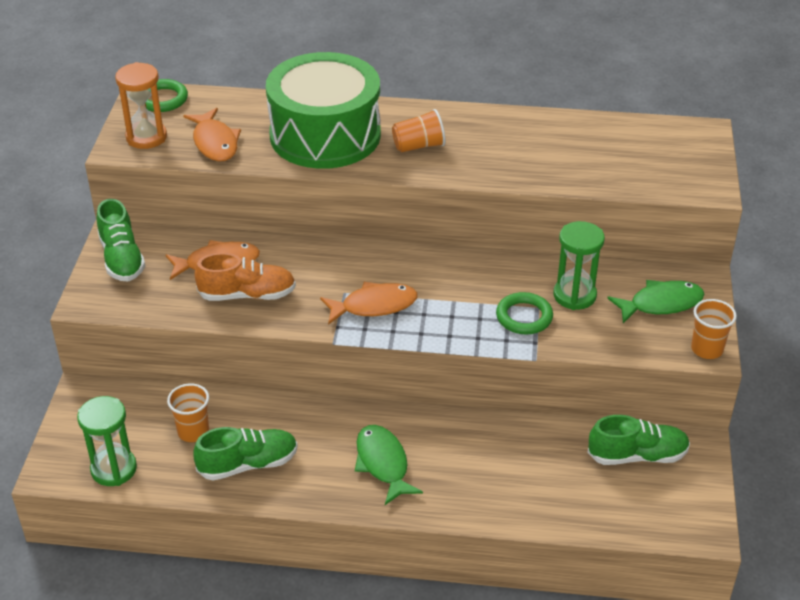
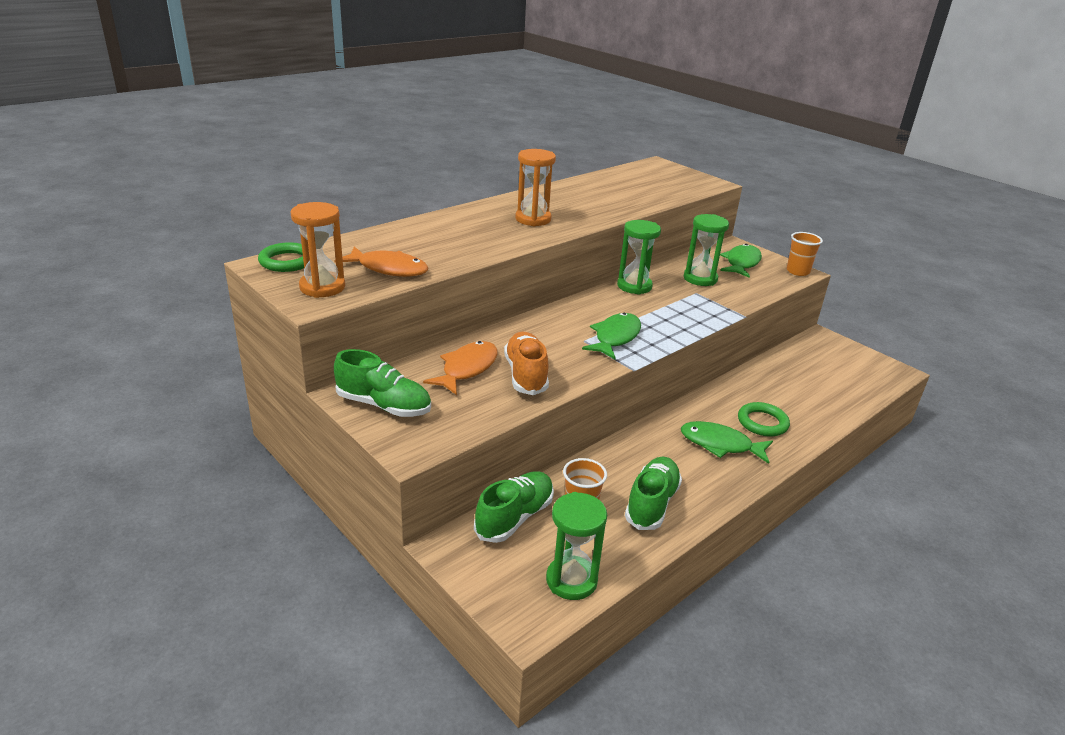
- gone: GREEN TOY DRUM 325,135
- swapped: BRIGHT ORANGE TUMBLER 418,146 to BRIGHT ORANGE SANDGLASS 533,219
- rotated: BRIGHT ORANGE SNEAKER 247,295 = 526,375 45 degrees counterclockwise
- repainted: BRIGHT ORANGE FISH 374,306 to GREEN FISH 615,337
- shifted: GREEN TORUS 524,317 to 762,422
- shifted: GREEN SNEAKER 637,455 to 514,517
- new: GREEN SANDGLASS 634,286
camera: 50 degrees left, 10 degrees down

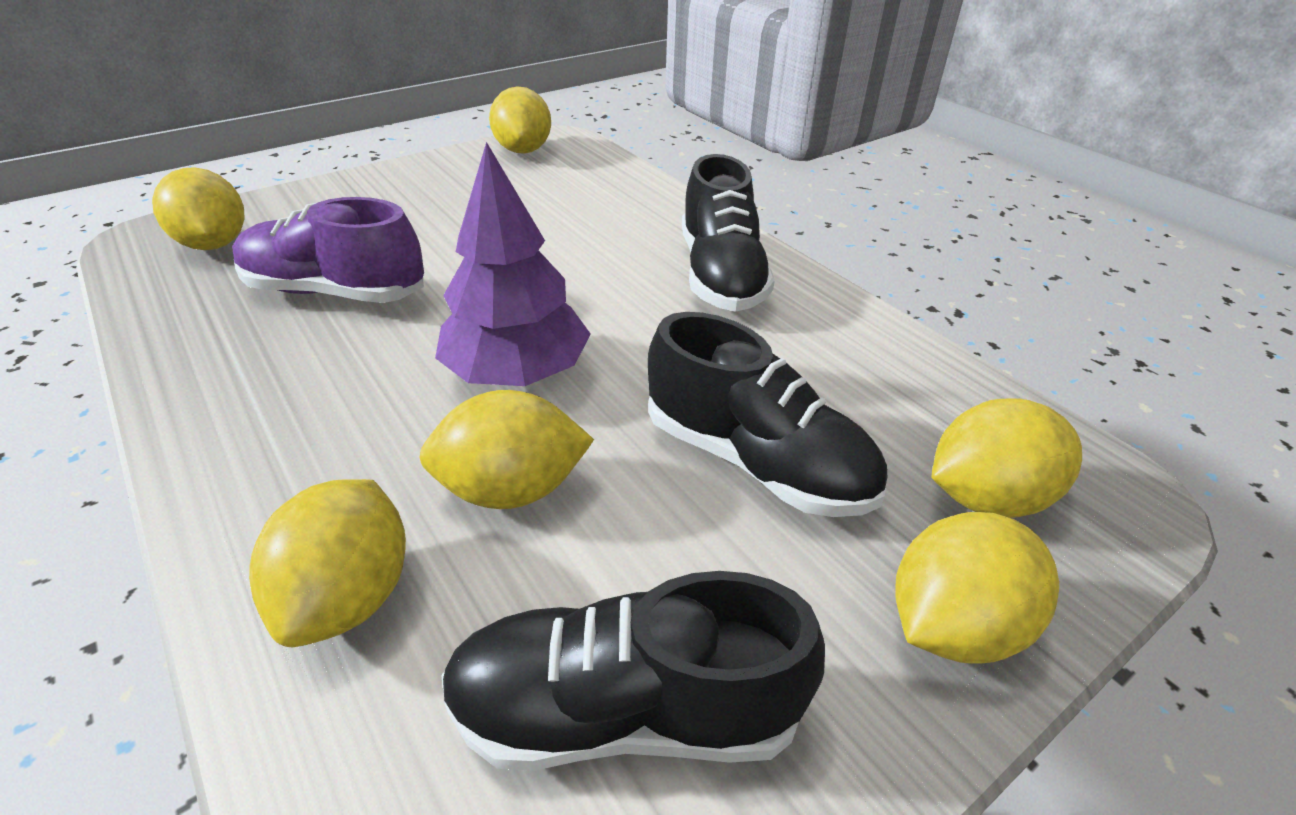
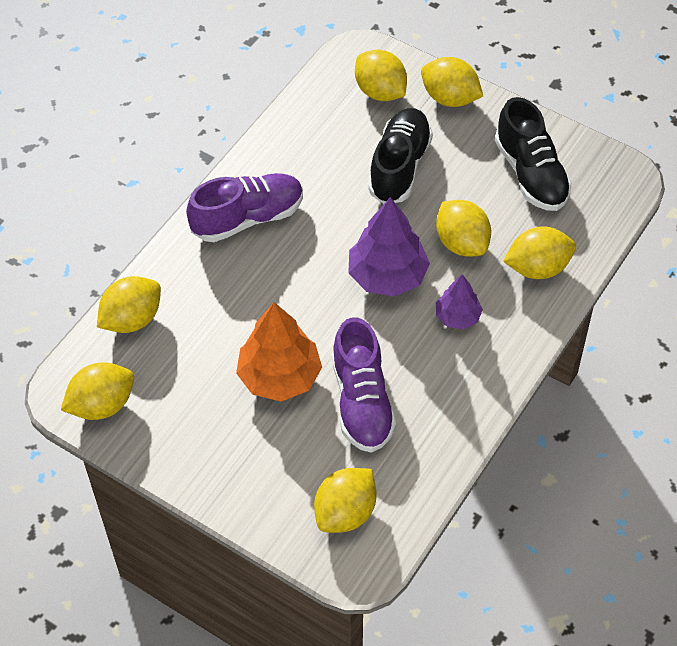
- repainted: JET-BLACK SNEAKER 721,275 to PURPLE SNEAKER 248,218
- new: PURPLE TOY TREE 457,317
- new: BRIGHT YELLOW CITRUS FRUIT 132,319
- new: BRIGHT ORANGE TOY TREE 280,376
camera: 110 degrees left, 15 degrees up

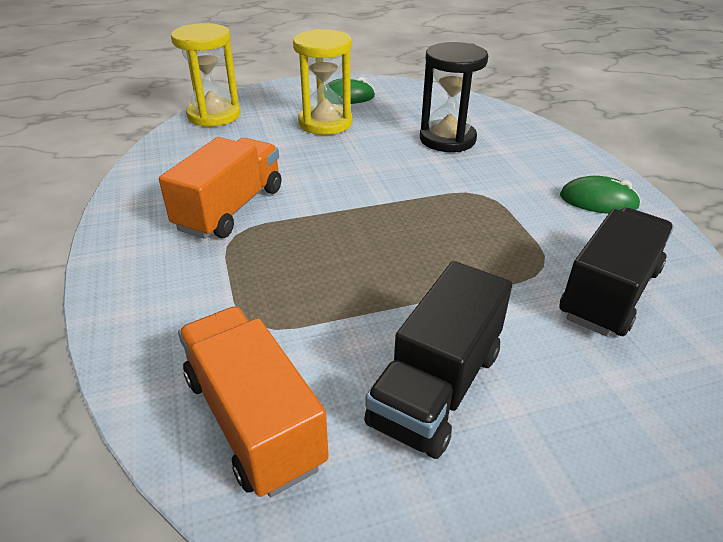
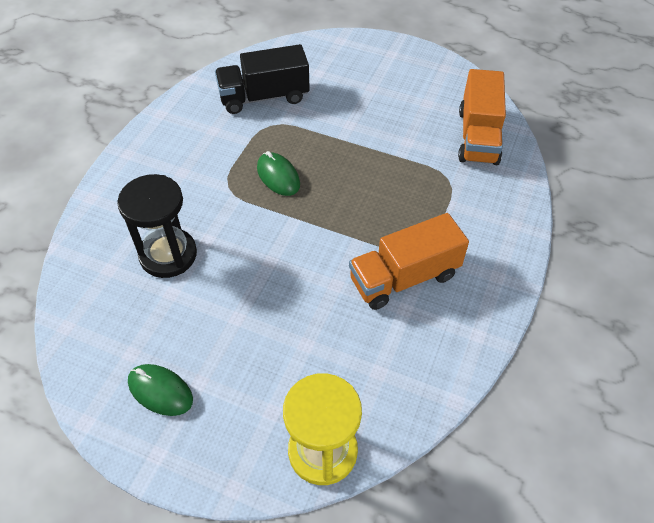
- gone: BRIGHT YELLOW SANDGLASS 325,123
- shifted: GREEN MOUSE 598,201 to 278,176
- gone: JET-BLACK TOY TRUCK 437,387
camera: 140 degrees left, 15 degrees up

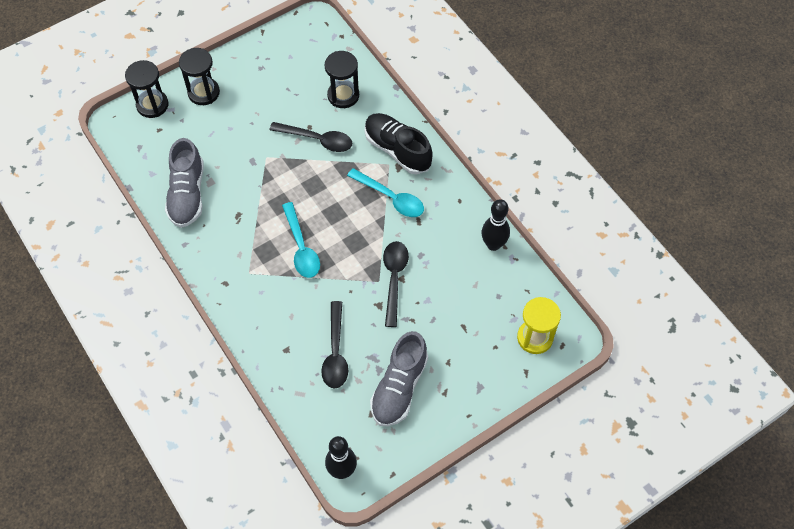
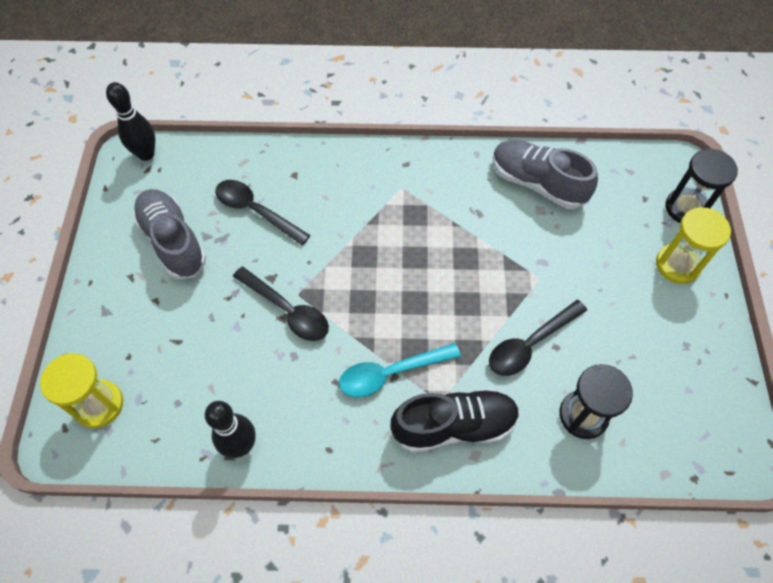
- repainted: JET-BLACK SANDGLASS 203,92 to BRIGHT YELLOW SANDGLASS 677,265
- gone: TURQUOISE TABLESPOON 301,247
camera: 125 degrees right, 0 degrees up

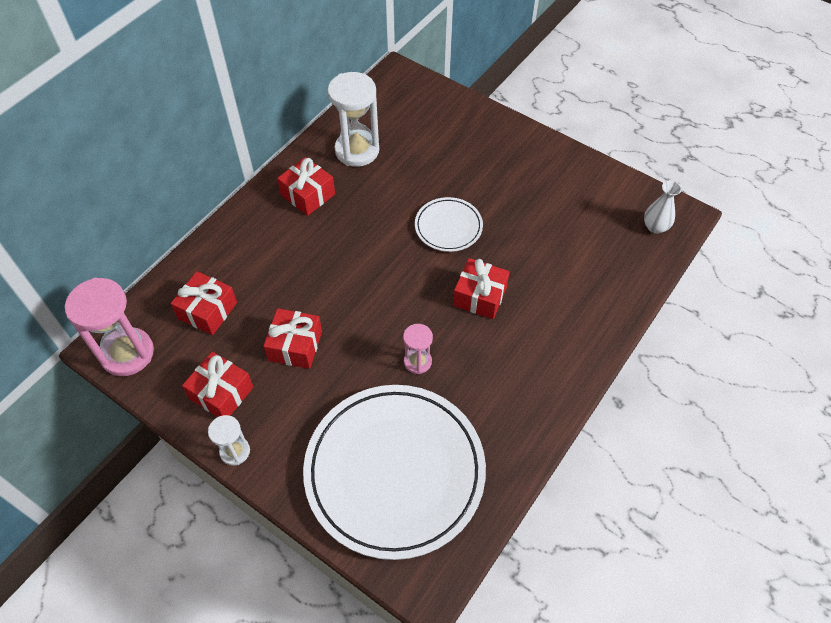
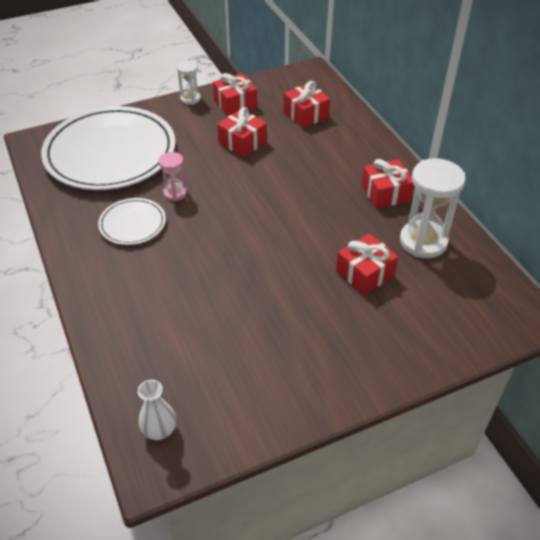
- shifted: WHITE DINNER PLATE 448,227 to 132,224
- shifted: CRIMSON WRAPPED GIFT 480,296 to 365,273
- gone: ROSE-PINK SANDGLASS 127,353
camera: 120 degrees right, 10 degrees down

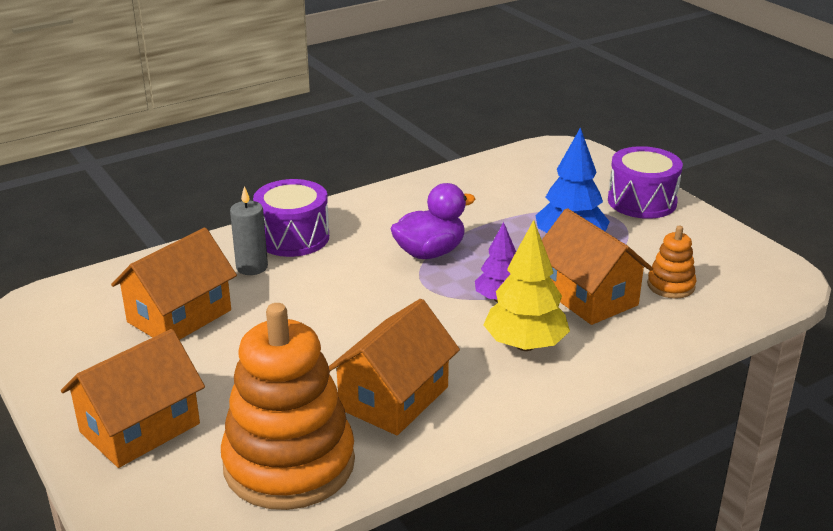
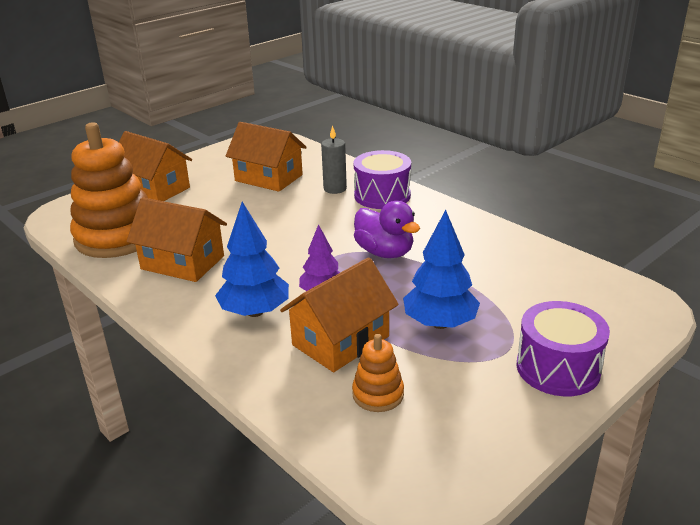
- repainted: BRIGHT YELLOW TOY TREE 525,345 to ROYAL BLUE TOY TREE 255,312
camera: 80 degrees right, 0 degrees up

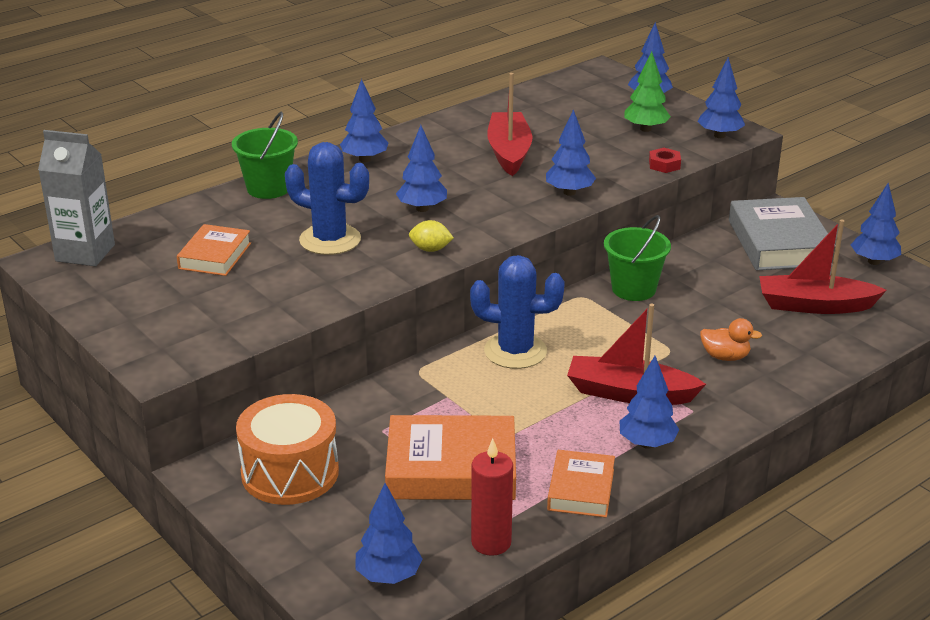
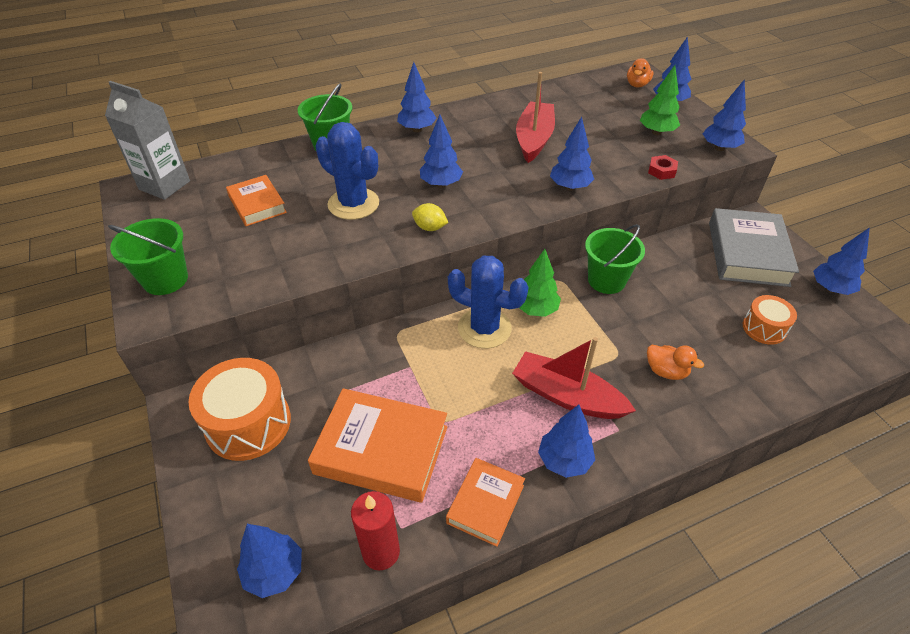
- swapped: CRIMSON TOY BOAT 814,305 to BRIGHT ORANGE TOY DRUM 764,328
- rotated: BRIGHT ORANGE HARDCOVER 215,256 = 257,205 60 degrees counterclockwise
- new: BRIGHT ORANGE RUBBER DUCK 637,85
- new: GREEN SAND BUCKET 165,279
- new: GREEN TOY TREE 536,310
camera: 15 degrees right, 15 degrees up

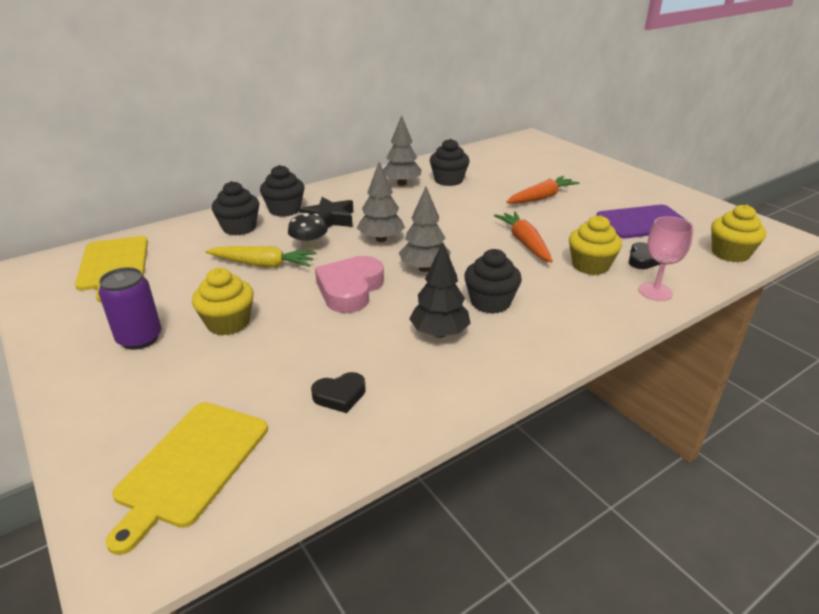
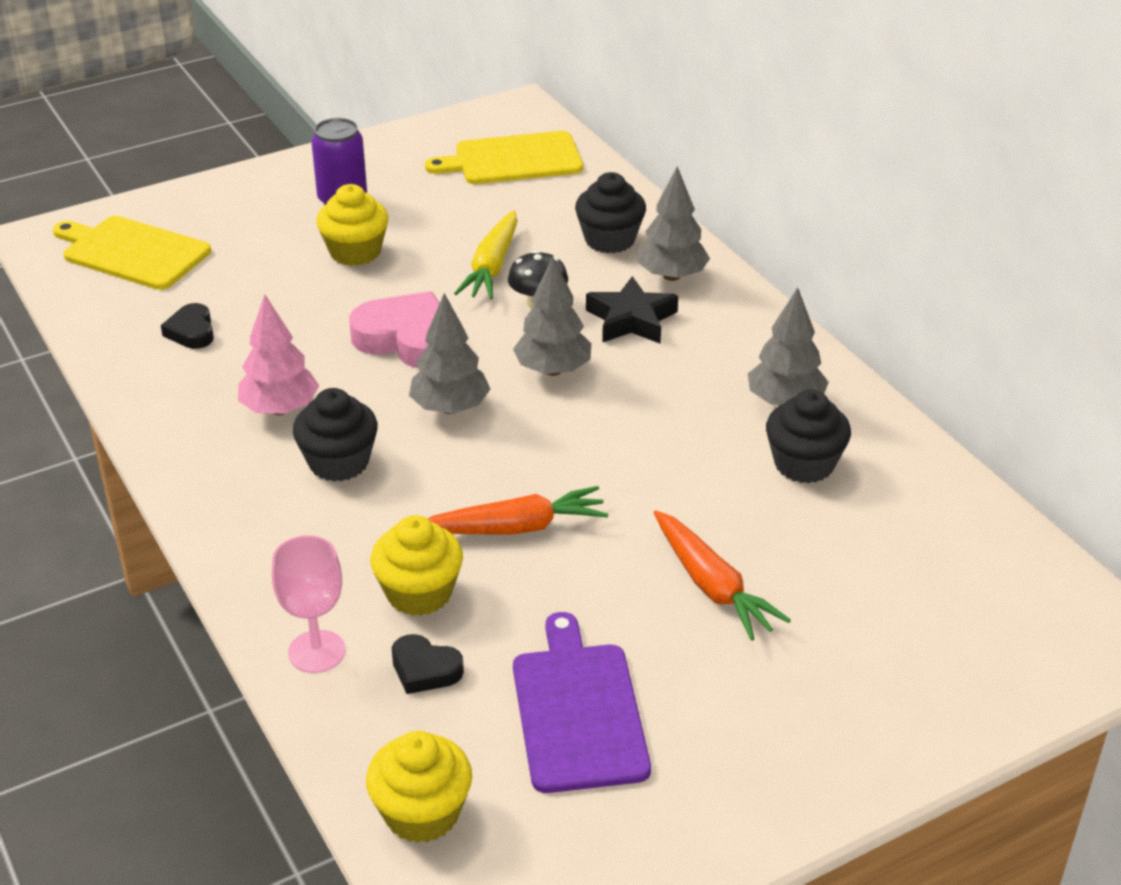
- swapped: JET-BLACK CUPCAKE 285,210 to ASH-GREY TOY TREE 671,276
- repainted: JET-BLACK TOY TREE 439,333 to ROSE-PINK TOY TREE 280,409
camera: 95 degrees right, 5 degrees up

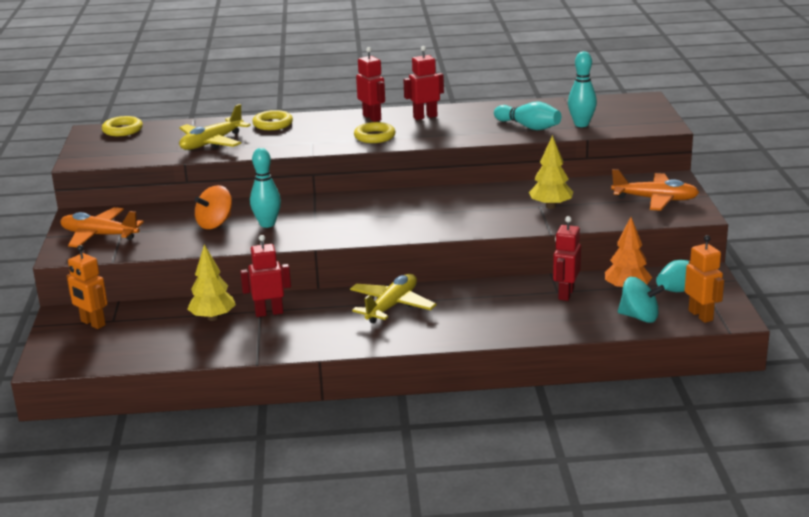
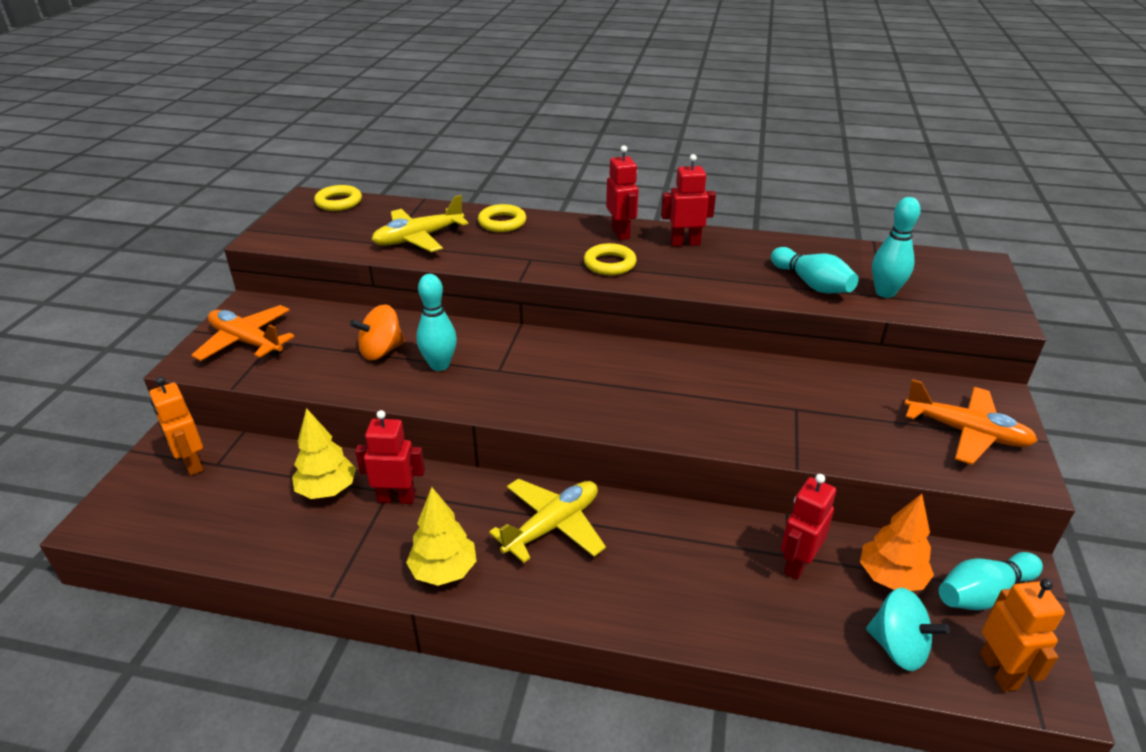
- shifted: BRIGHT YELLOW TOY TREE 551,206 to 444,571
camera: 15 degrees right, 10 degrees up

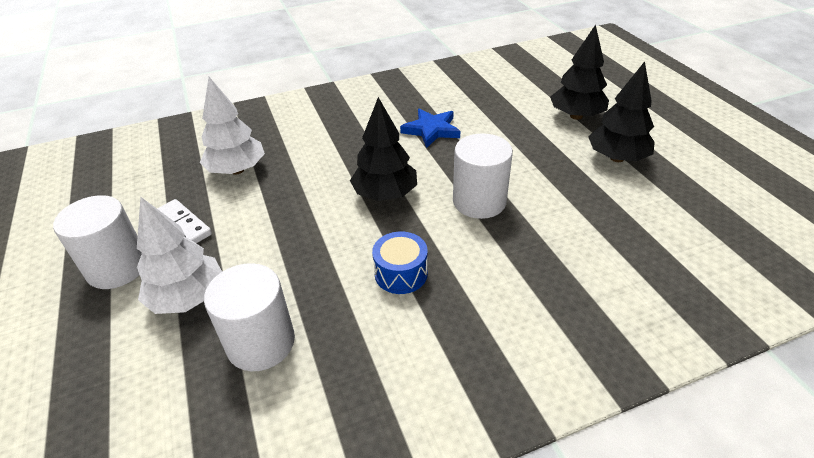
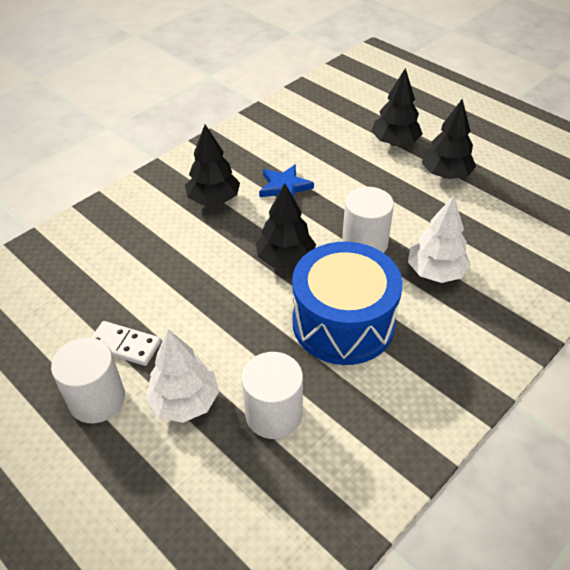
- shifted: WHITE TOY TREE 237,170 to 435,272
- scaled: ROYAL BLUE TOY DRUM 401,273 = 343,323 x2.30
- new: JET-BLACK TOY TREE 213,200
camera: 25 degrees left, 5 degrees up

